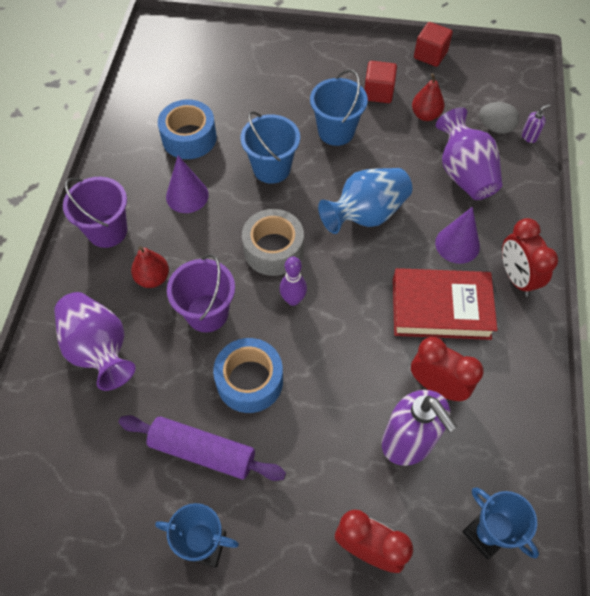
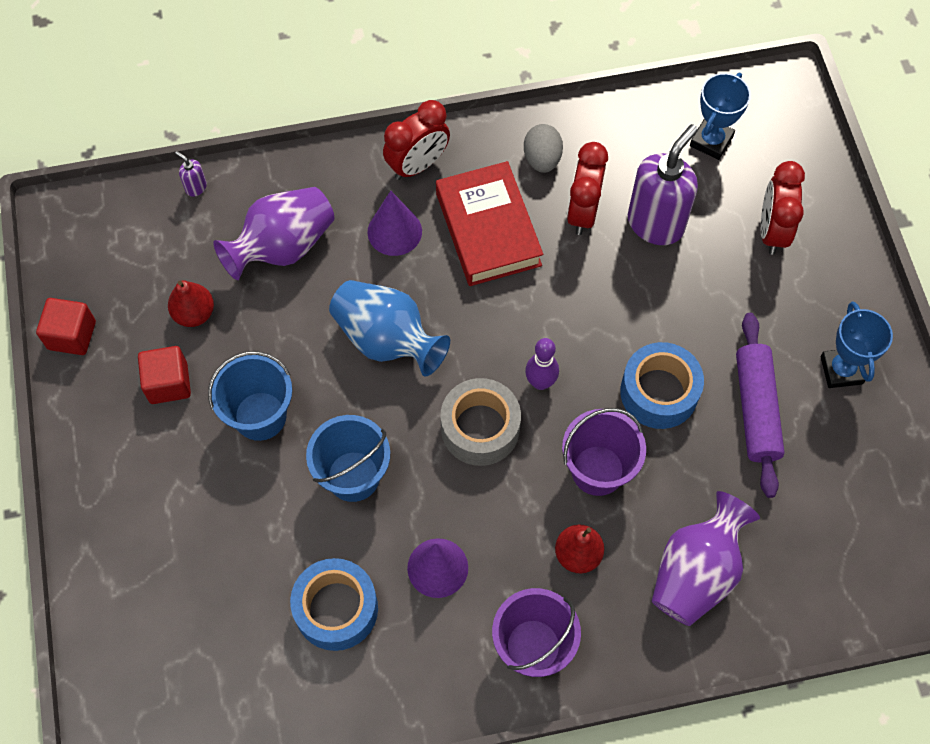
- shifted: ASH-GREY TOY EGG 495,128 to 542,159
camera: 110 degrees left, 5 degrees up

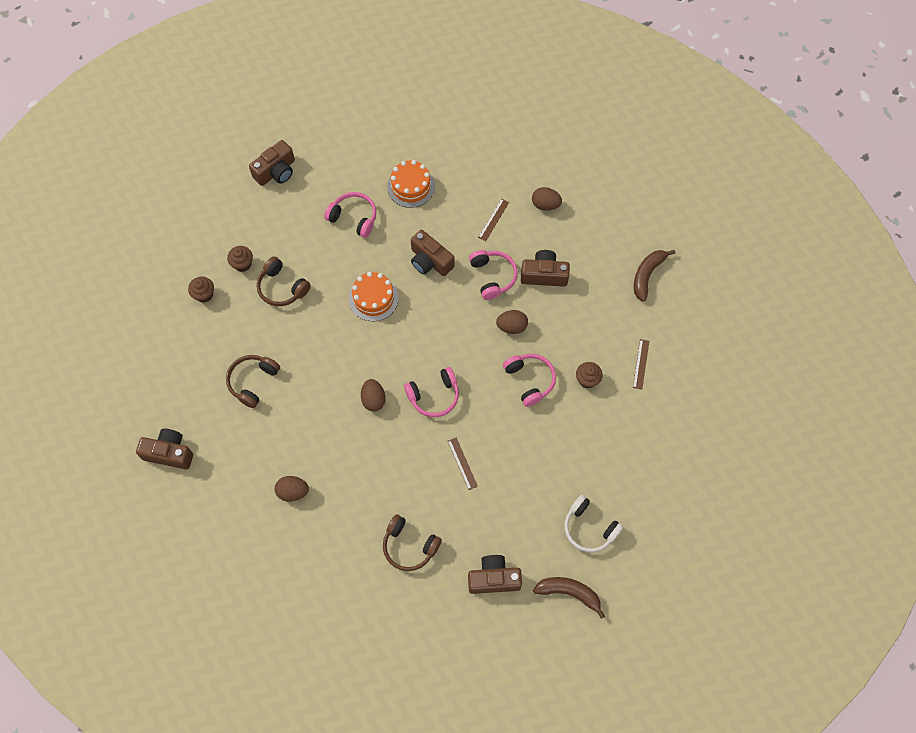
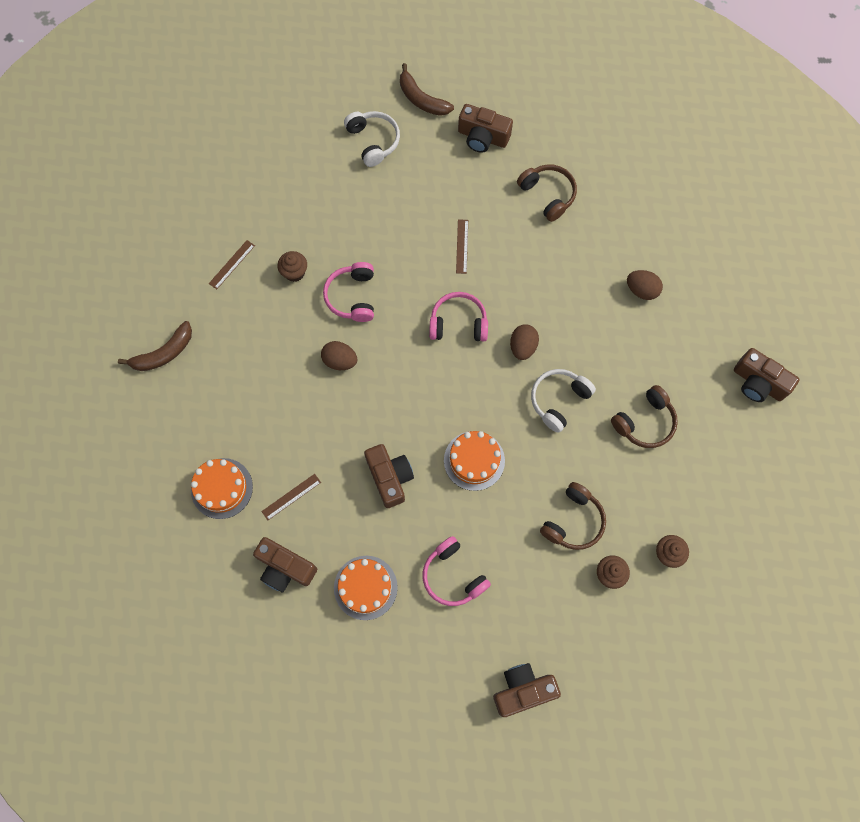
- swapped: BROWN TOY EGG 545,205 to BRIGHT ORANGE LAYER CAKE 222,488
- gone: ROSE-PINK OVER-EAR HEADPHONES 492,276
- shifted: BROWN PHOTO CAMERA 544,275 to 285,568
- rotated: BROWN OVER-EAR HEADPHONES 282,287 = 573,521 60 degrees clockwise
- new: WHITE OVER-EAR HEADPHONES 558,400
camera: 155 degrees left, 5 degrees up

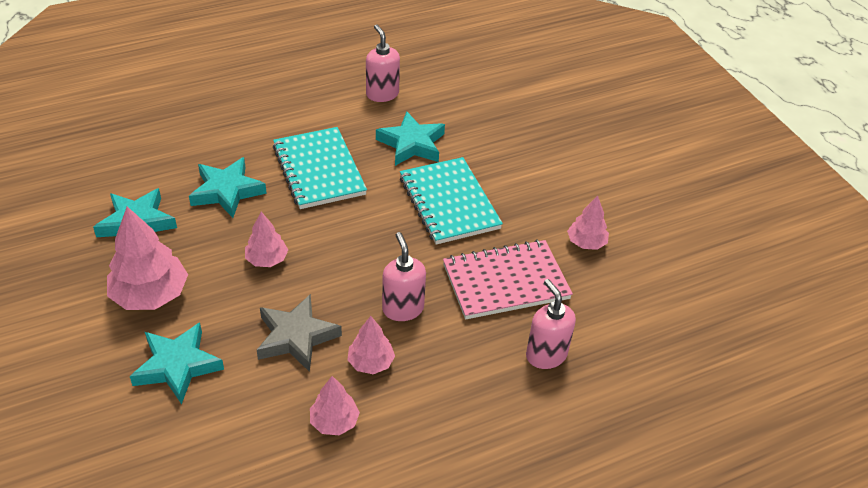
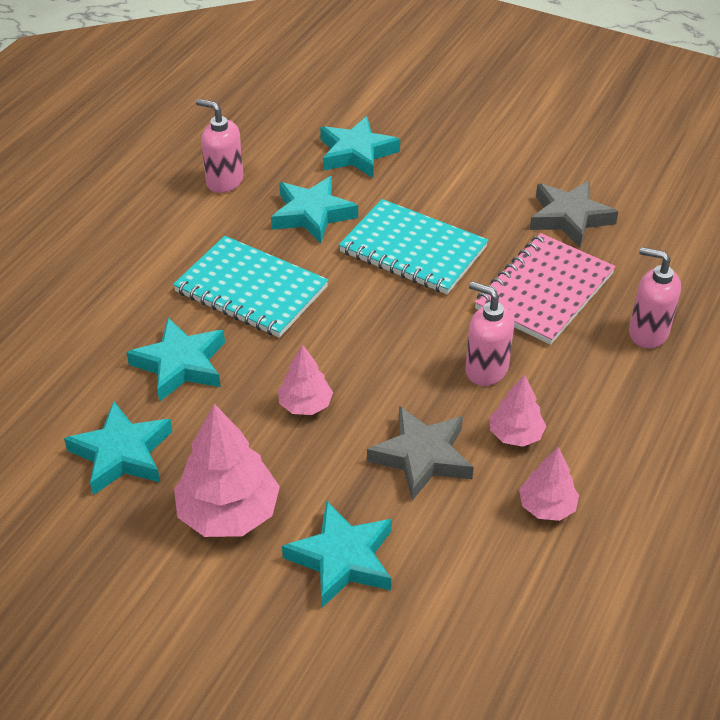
- swapped: ROSE-PINK TOY TREE 586,243 to ASH-GREY STAR SHAPE 569,217
- new: TURQUOISE STAR SHAPE 356,153
camera: 35 degrees left, 0 degrees up

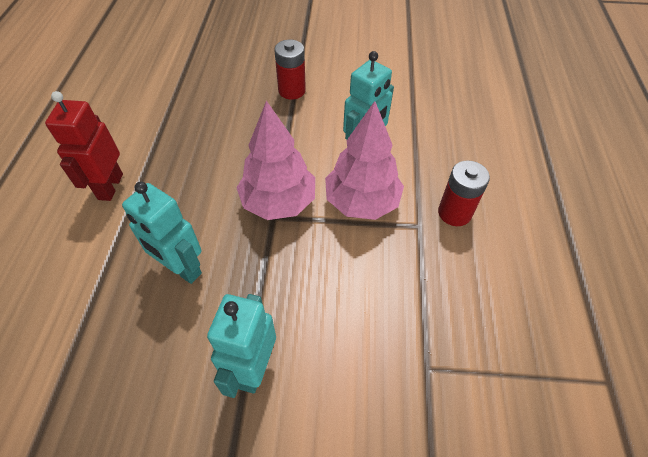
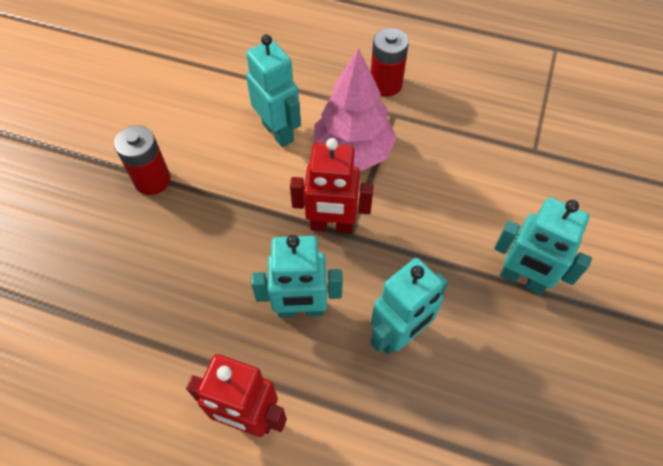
- swapped: ROSE-PINK TOY TREE 278,202 to CRIMSON ROBOT FIGURE 331,226
- new: TURQUOISE ROBOT FIGURE 301,309
camera: 75 degrees left, 5 degrees up

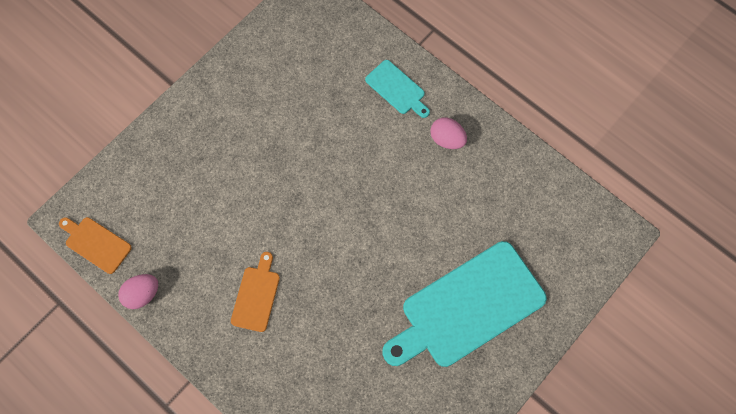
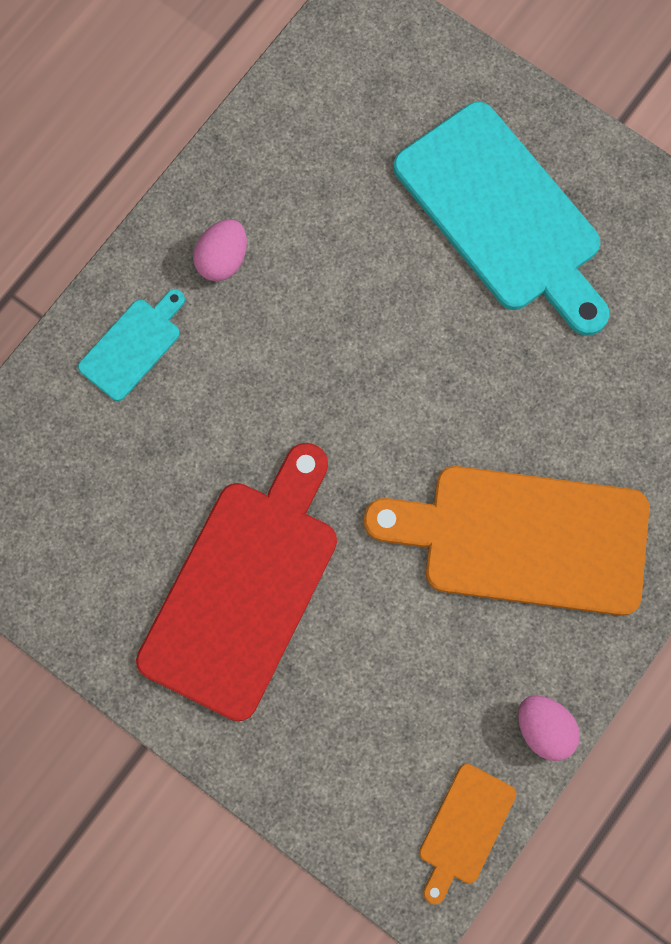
- scaled: BRIGHT ORANGE CHOPPING BOARD 256,295 = 523,539 x2.13
- new: CRIMSON CHOPPING BOARD 244,588
camera: 95 degrees left, 5 degrees up

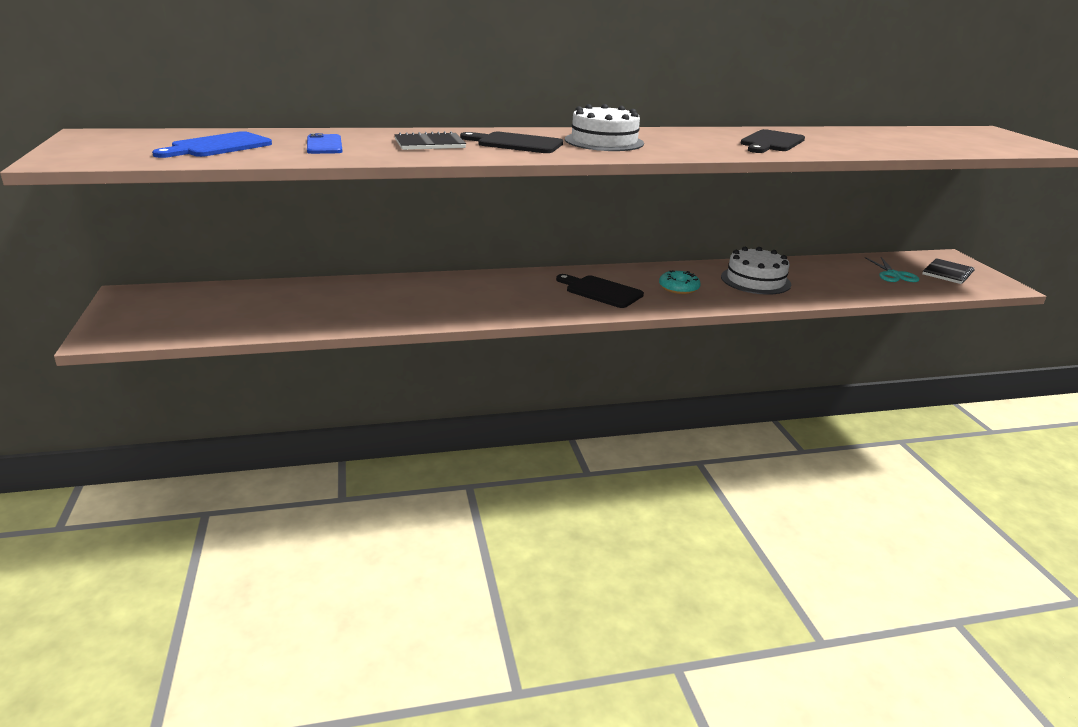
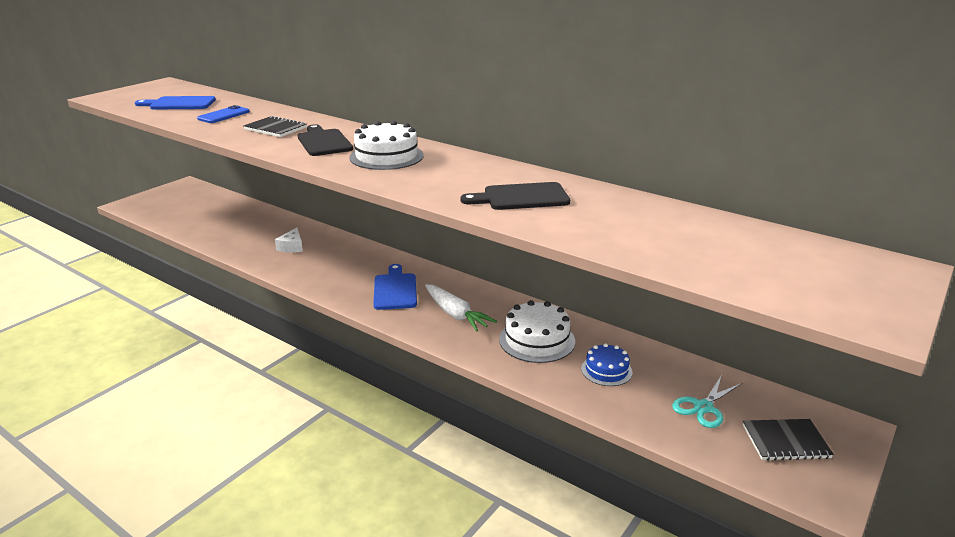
- swapped: TURQUOISE DONUT 678,288 to WHITE TOY CARROT 455,314
- repainted: JET-BLACK CHOPPING BOARD 601,291 to ROYAL BLUE CHOPPING BOARD 395,290
- new: WHITE CHEESE 292,247
- new: ROYAL BLUE LAYER CAKE 606,370
camera: 50 degrees right, 0 degrees up

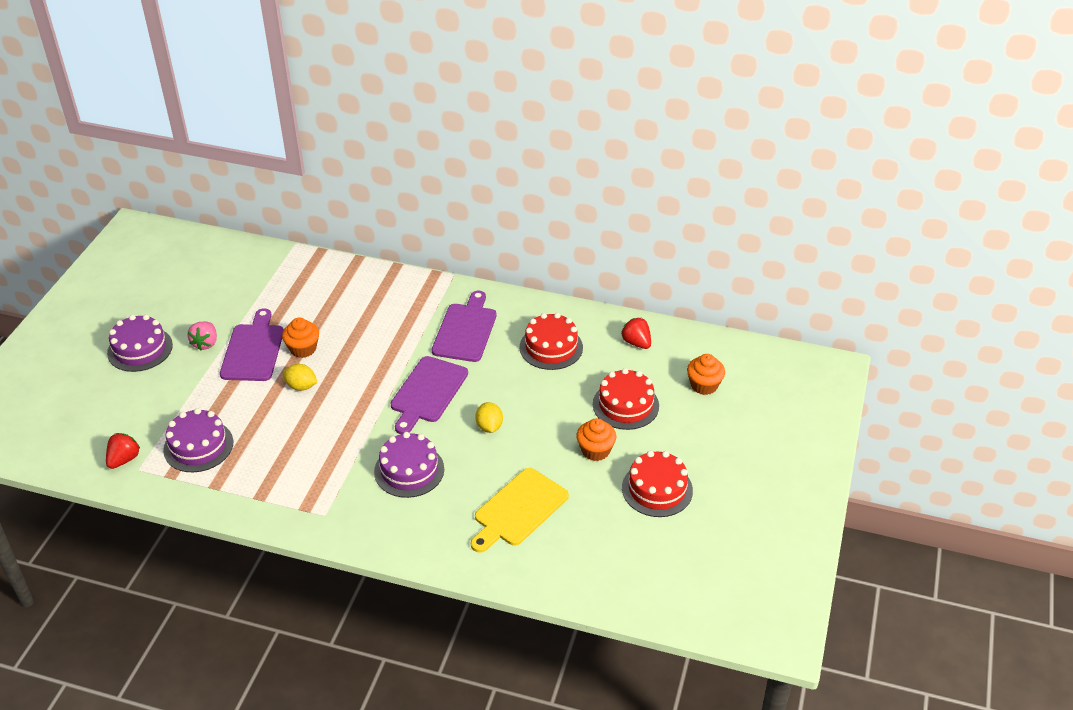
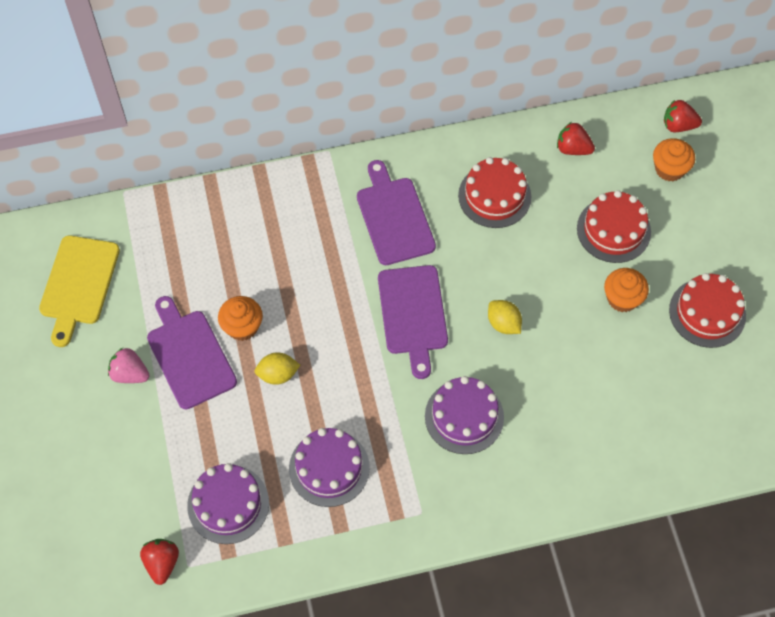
- shifted: PURPLE LAYER CAKE 140,349 to 329,468
- rotated: ROSE-PINK STRAWBERRY 205,343 = 130,374 135 degrees clockwise
- shifted: BRIGHT YELLOW CHOPPING BOARD 518,509 to 78,284
- new: CRIMSON STRAWBERRY 678,125
camera: 30 degrees left, 20 degrees up

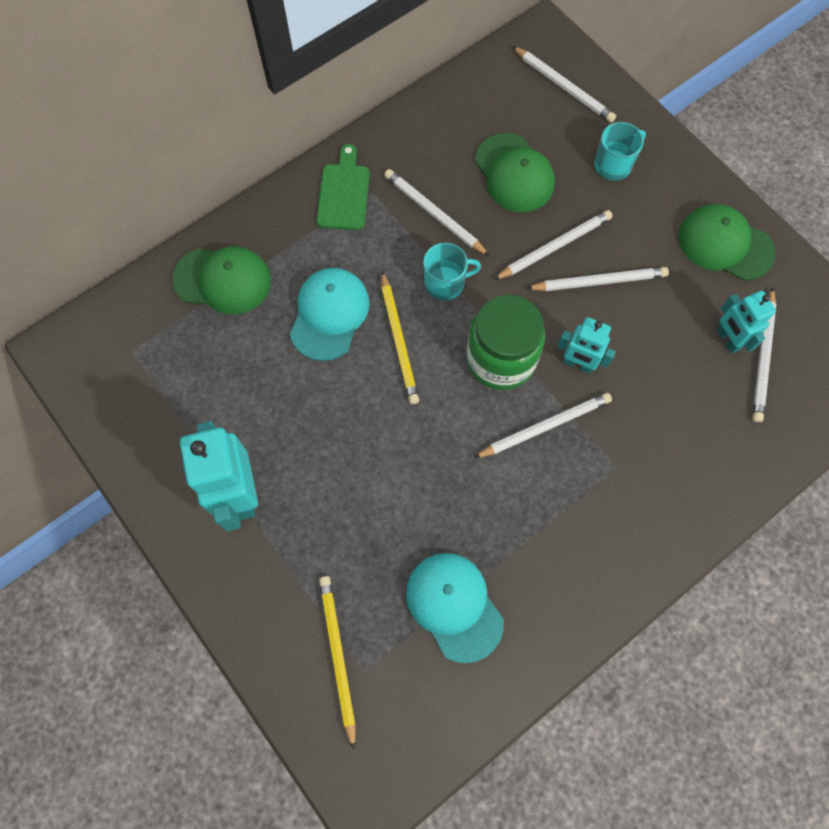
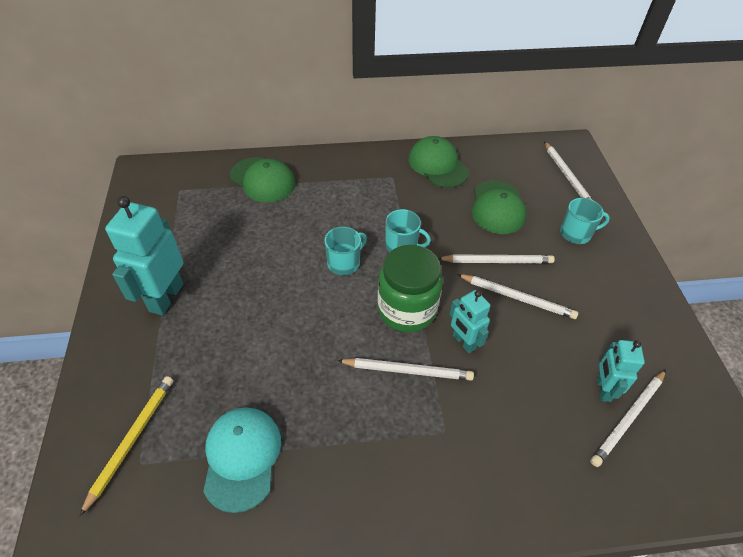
- gone: GREEN CHOPPING BOARD 344,193
- gone: WHITE PENCIL 434,214
- shifted: GREEN CAP 725,244 to 438,165
- gone: TURQUOISE CAP 329,315
- swapped: BRIGHT YELLOW PENCIL 399,340 to TURQUOISE COFFEE MUG 344,263
camera: 30 degrees right, 20 degrees down

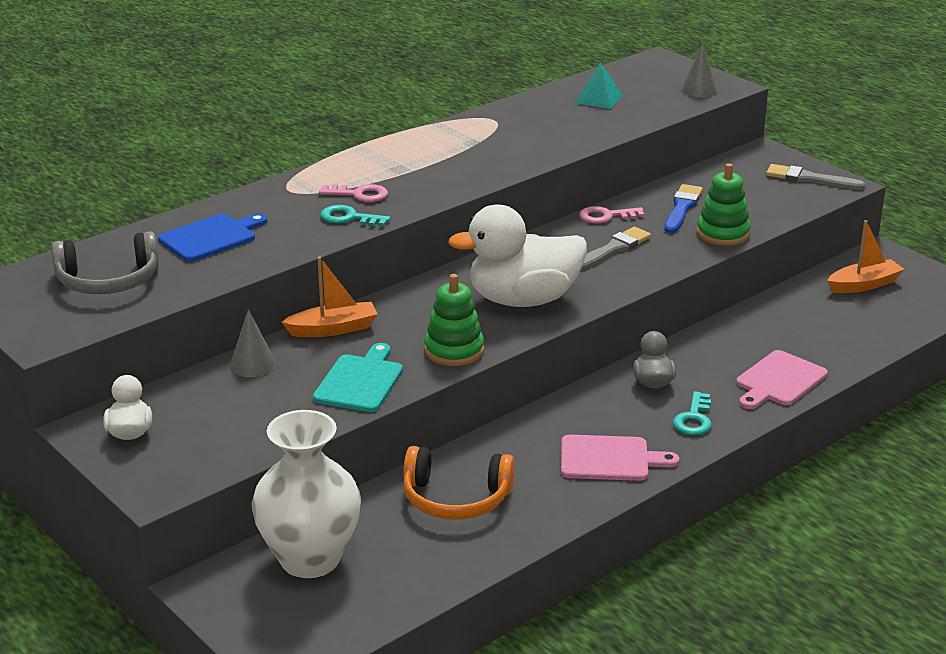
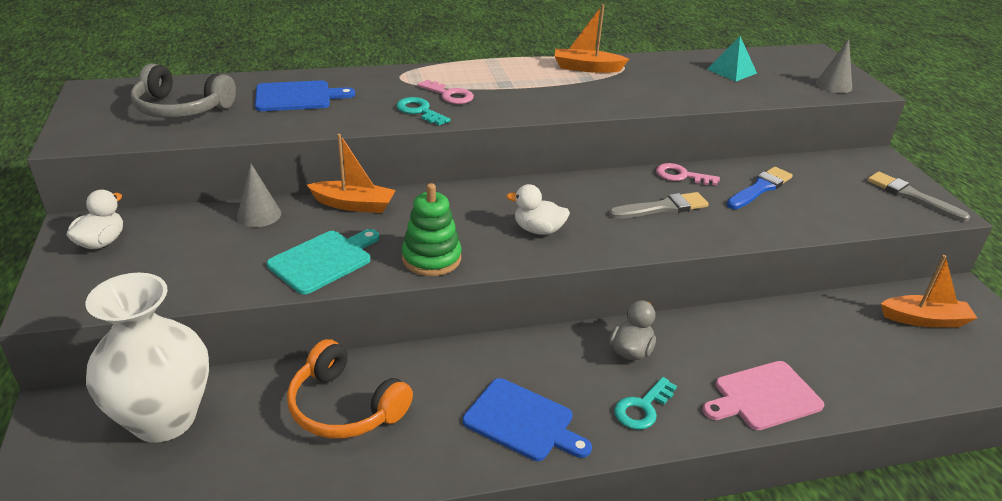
- gone: GREEN STACKING TOY 723,233
- scaled: WHITE RUBBER DUCK 523,300 = 538,230 x0.47
- repainted: ROSE-PINK CHOPPING BOARD 609,459 to ROYAL BLUE CHOPPING BOARD 522,421
- new: BRIGHT ORANGE TOY BOAT 587,68
camera: 25 degrees right, 5 degrees up

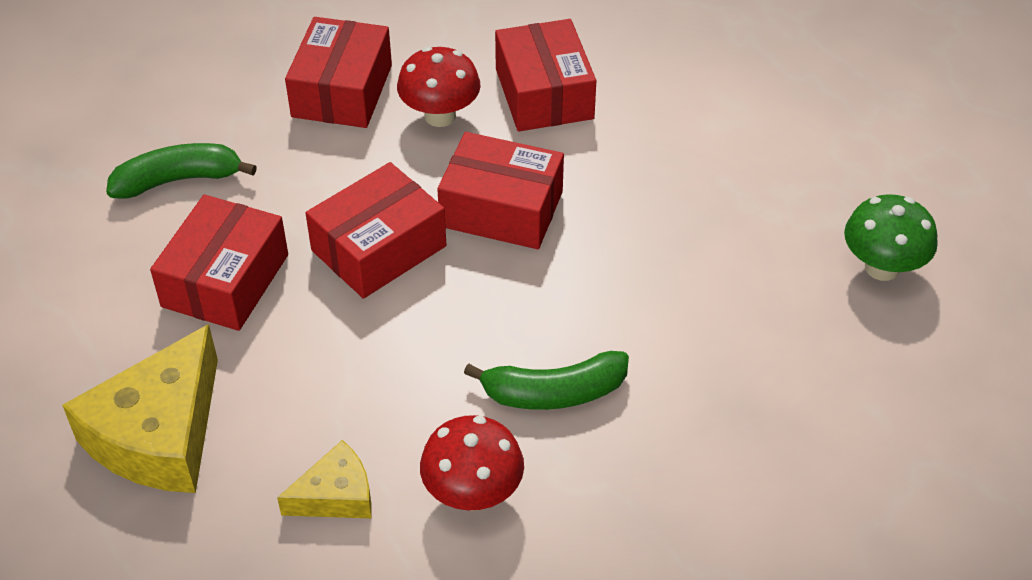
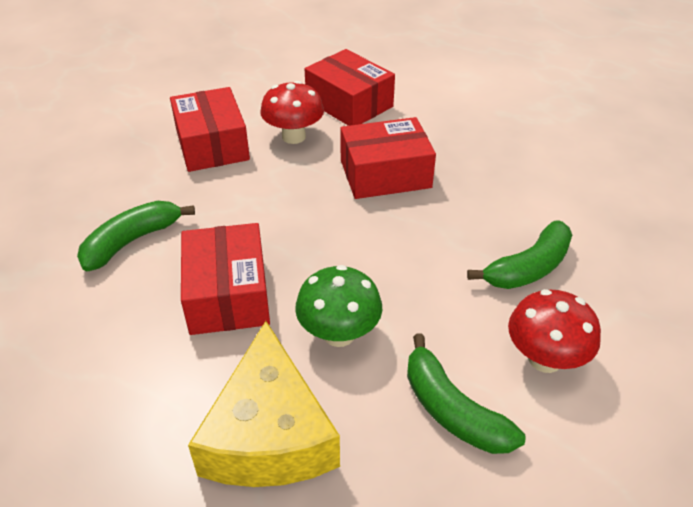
- gone: CRIMSON PACKAGE 379,248
- shifted: GREEN MUSHROOM 882,267 to 339,334
- swapped: BRIGHT YELLOW CHEESE 336,495 to GREEN BANANA 452,410
camera: 30 degrees left, 5 degrees down

